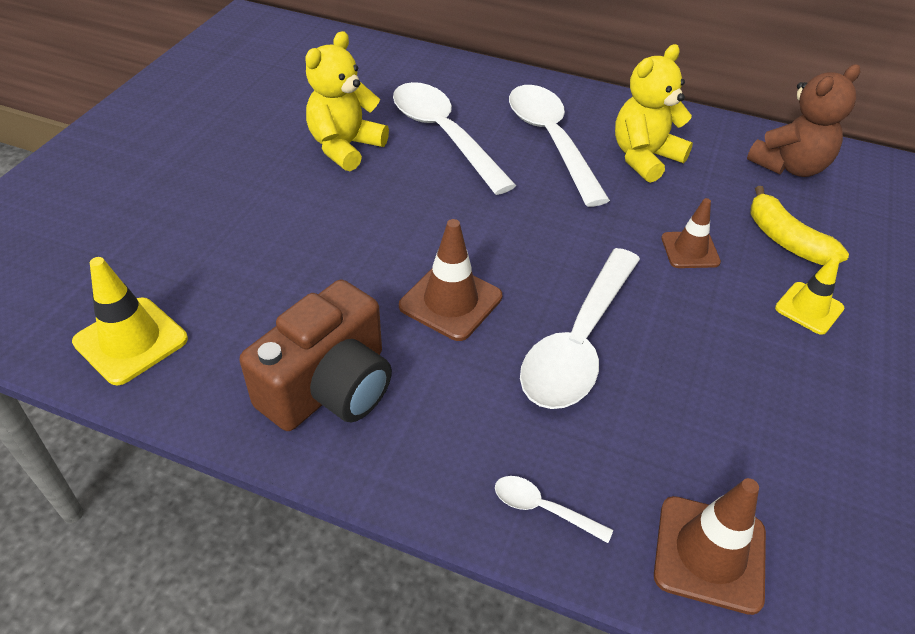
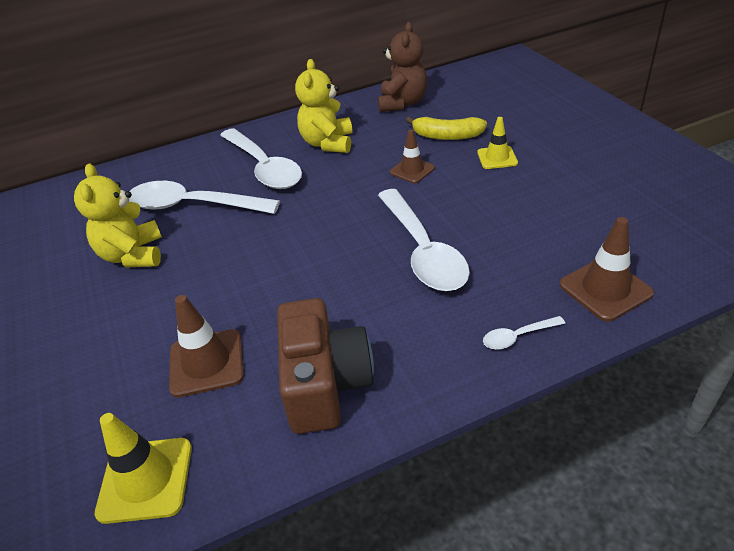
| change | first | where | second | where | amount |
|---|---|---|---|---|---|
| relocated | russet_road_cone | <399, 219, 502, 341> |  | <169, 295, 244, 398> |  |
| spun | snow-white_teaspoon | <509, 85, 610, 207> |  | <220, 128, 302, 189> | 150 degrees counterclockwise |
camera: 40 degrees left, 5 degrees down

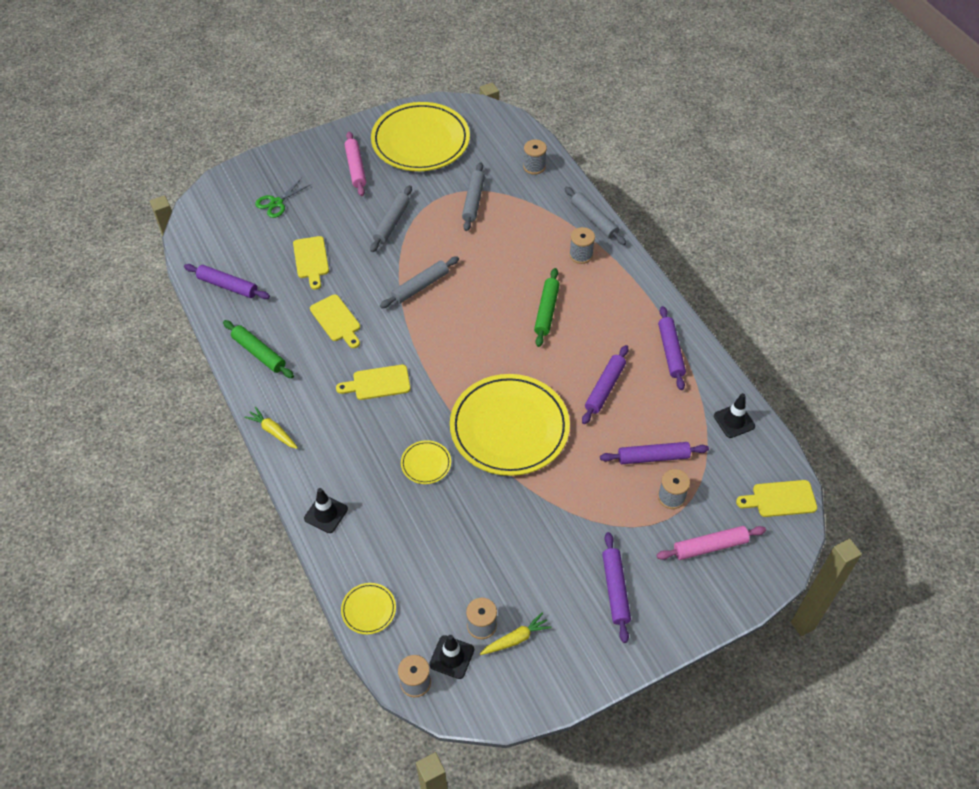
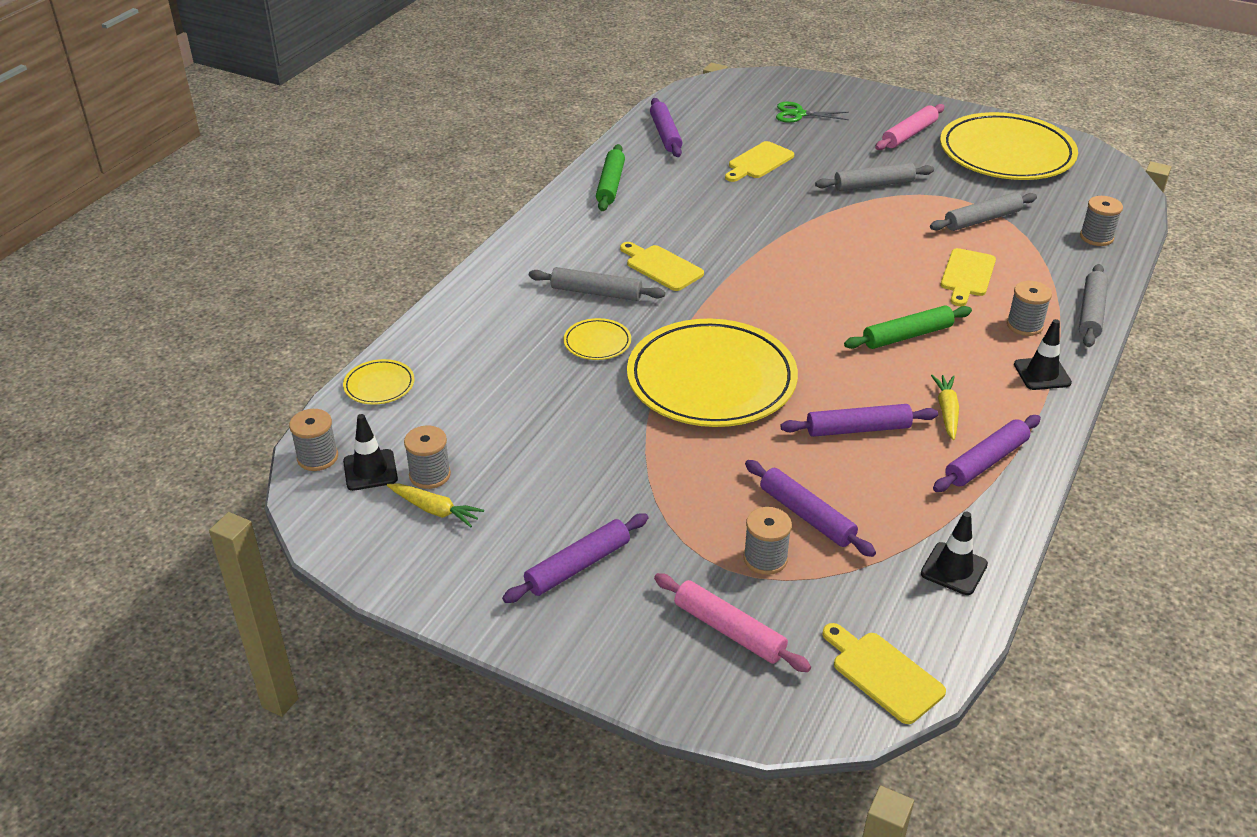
| change | first | where | second | where | amount |
|---|---|---|---|---|---|
| relocated | bright_yellow_toy_carrot | <244, 407, 298, 449> |  | <931, 375, 959, 440> |  |
| relocated | black_road_cone | <304, 488, 348, 533> |  | <1014, 319, 1072, 390> |  |
| relocated | bright_yellow_bread_board | <310, 294, 360, 348> |  | <941, 248, 996, 306> |  |
| relocated | grey_dough_roller | <380, 256, 459, 308> |  | <529, 267, 665, 301> |  |
camera: 55 degrees right, 15 degrees down

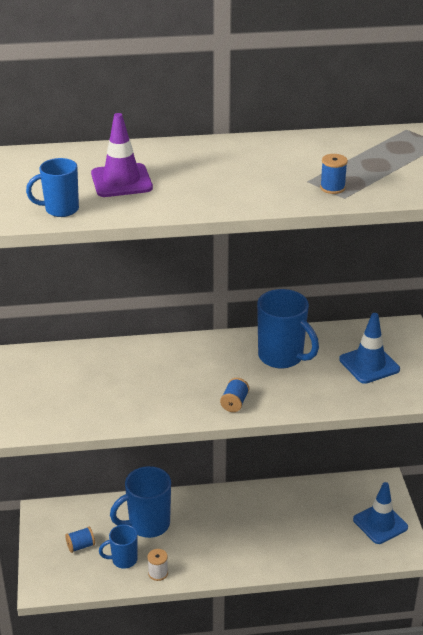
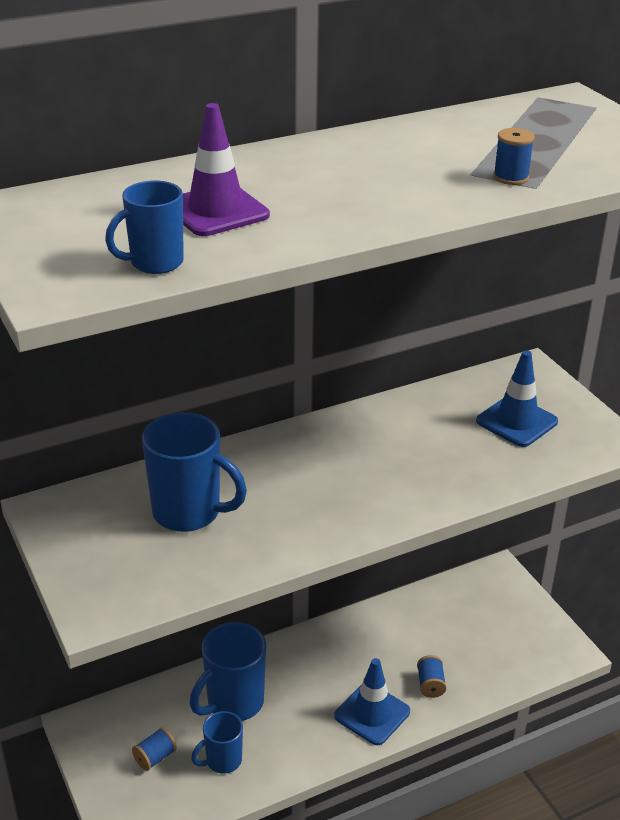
| change | first | where | second | where | amount |
|---|---|---|---|---|---|
| missing | snow-white_spool | <147, 549, 168, 581> |  |  |  |
| relocated | cobalt_spool | <220, 378, 249, 412> |  | <417, 655, 447, 698> |  |
| relocated | cobalt_mug | <257, 289, 319, 369> |  | <142, 412, 247, 532> |  |
| relocated | cobalt_road_cone | <353, 482, 408, 544> |  | <334, 658, 410, 745> |  |
camera: 20 degrees left, 0 degrees up

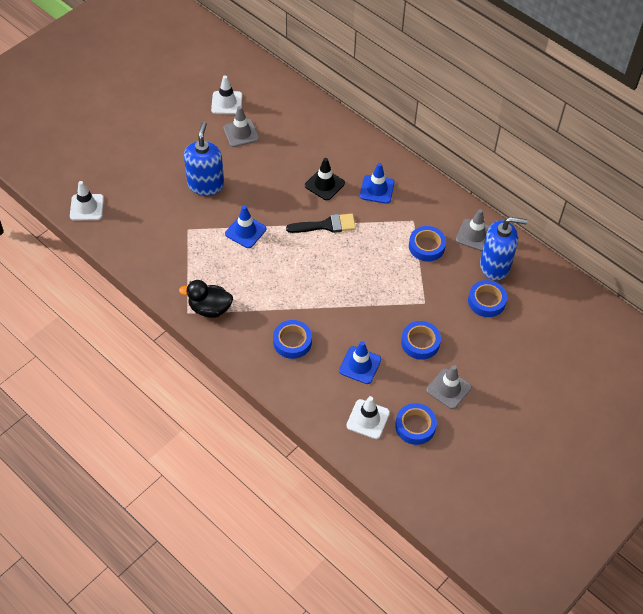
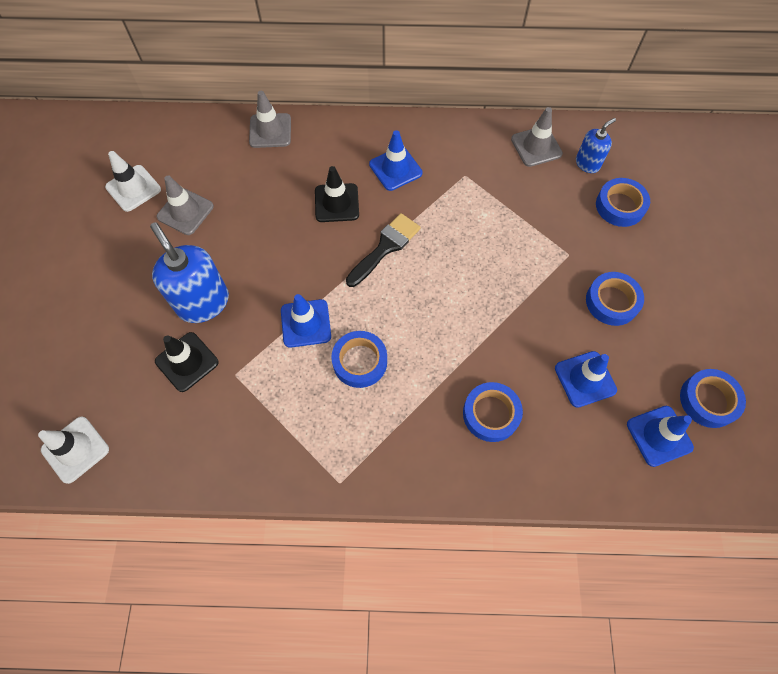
| change | first | where | second | where | amount |
|---|---|---|---|---|---|
| missing | black_duck | <179, 280, 233, 318> |  |  |  |
| appeared |  |  | black_road_cone | <155, 332, 219, 392> |  |
| relocated | cobalt_sticky_tape | <409, 226, 446, 261> |  | <331, 331, 387, 388> |  |
| relocated | grey_road_cone | <426, 365, 472, 409> |  | <249, 91, 291, 148> |  |
| colour | snow-white_road_cone | <346, 396, 390, 439> | cobalt_road_cone | <627, 406, 694, 467> |  |
| size | cobalt_soap_pump | <480, 217, 527, 280> |  | <576, 118, 616, 173> | x0.55 |
camera: 40 degrees left, 10 degrees up

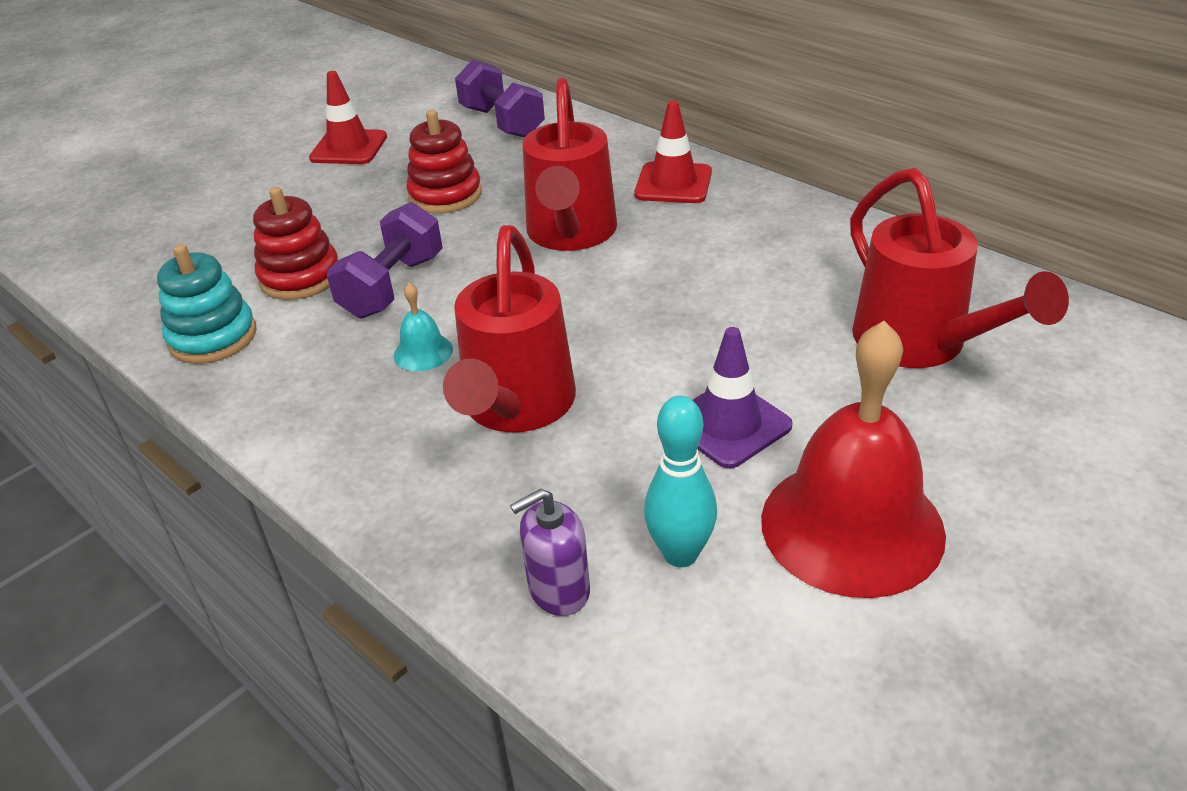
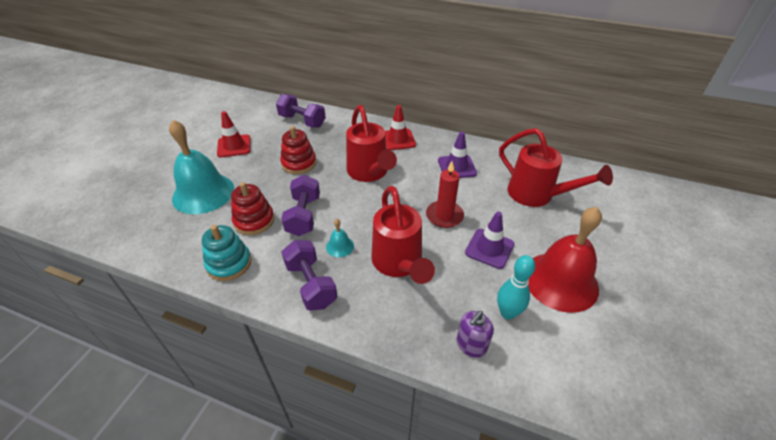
| change | first | where | second | where | amount |
|---|---|---|---|---|---|
| appeared |  |  | aqua_hand_bell | <169, 120, 234, 214> |  |
| appeared |  |  | purple_hand_weight | <281, 240, 337, 311> |  |
| appeared |  |  | scarlet_wax_candle | <426, 161, 464, 228> |  |
| appeared |  |  | purple_road_cone | <438, 131, 477, 178> |  |
camera: 25 degrees left, 5 degrees up

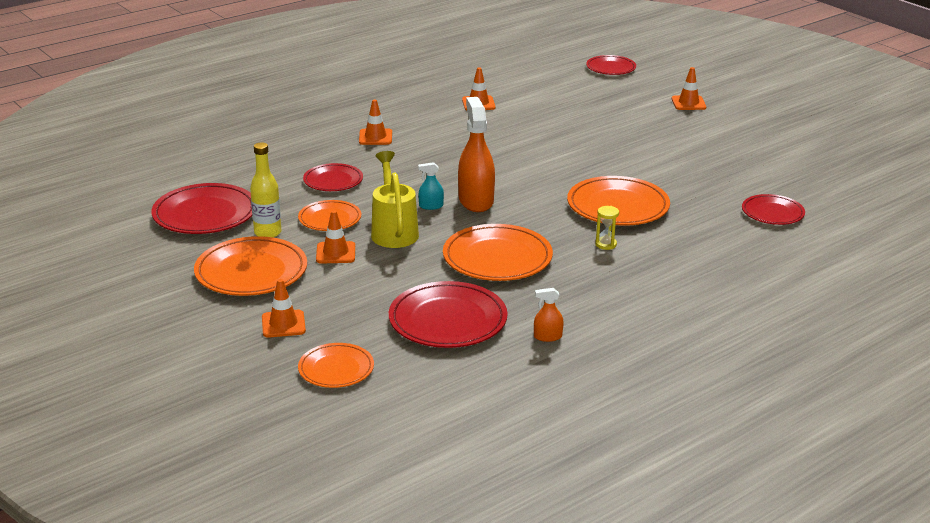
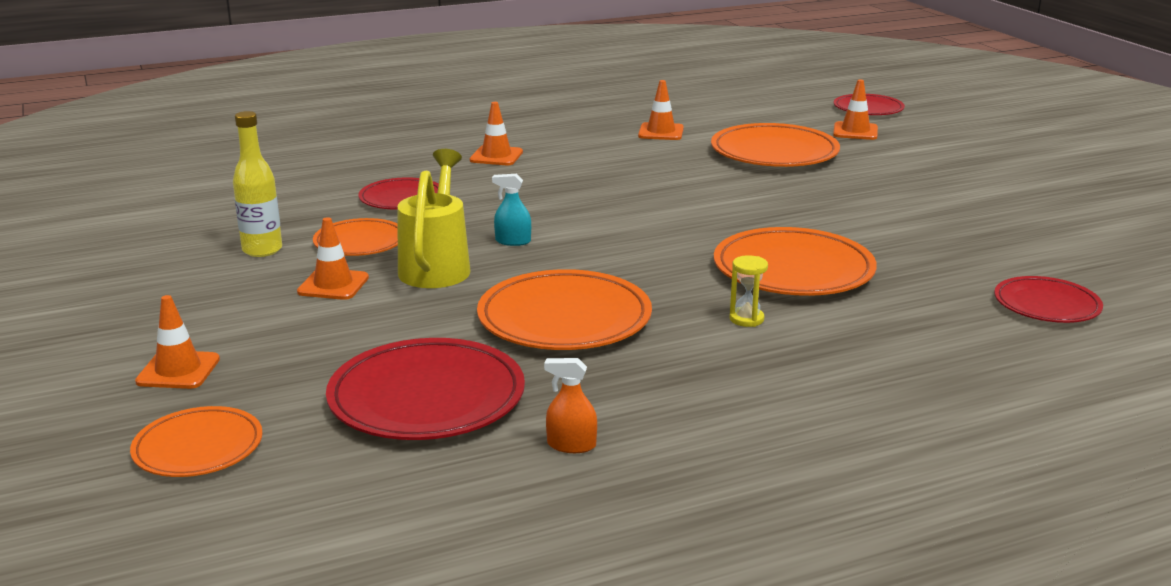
| change | first | where | second | where | amount |
|---|---|---|---|---|---|
| missing | scarlet_flat_dish | <151, 183, 252, 234> |  |  |  |
| missing | orange_spray_cleaner | <458, 97, 495, 212> |  |  |  |
| relocated | orange_flat_dish | <194, 236, 307, 296> |  | <711, 123, 840, 167> |  |
| relocated | orange_road_cone | <672, 67, 706, 110> |  | <833, 79, 878, 140> |  |
camera: 15 degrees right, 5 degrees down

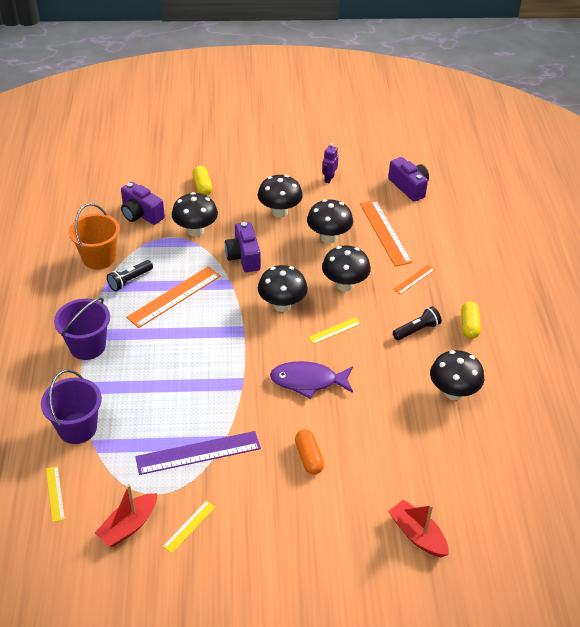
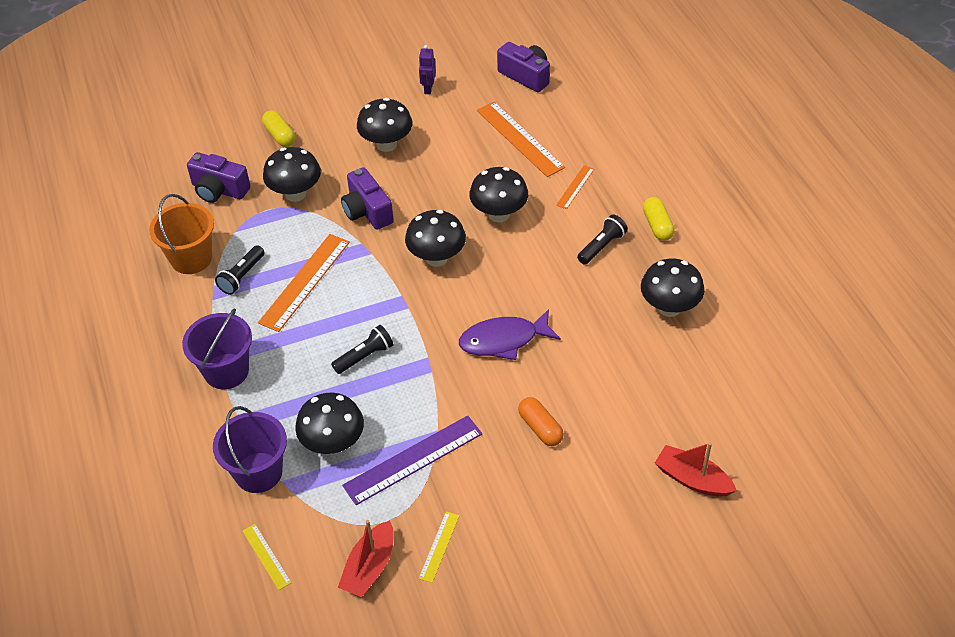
| change | first | where | second | where | amount |
|---|---|---|---|---|---|
| missing | bright_yellow_straightedge | <308, 317, 361, 344> |  |  |  |
| appeared |  |  | black_pocket_torch | <331, 325, 394, 374> |  |
| relocated | black_mushroom | <307, 199, 353, 243> |  | <295, 393, 364, 455> |  |
camera: 15 degrees left, 5 degrees up

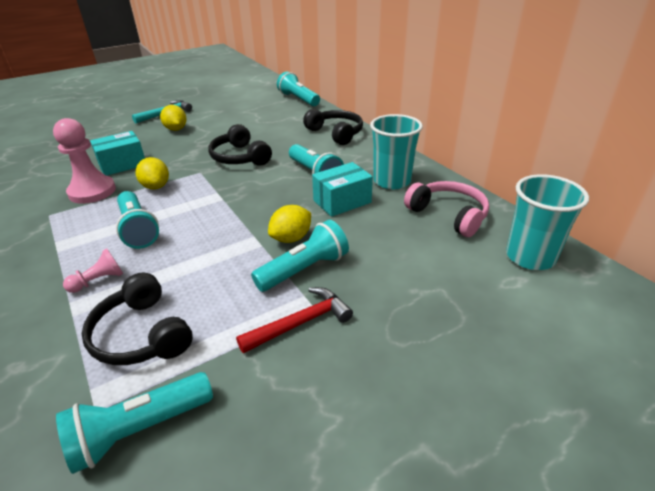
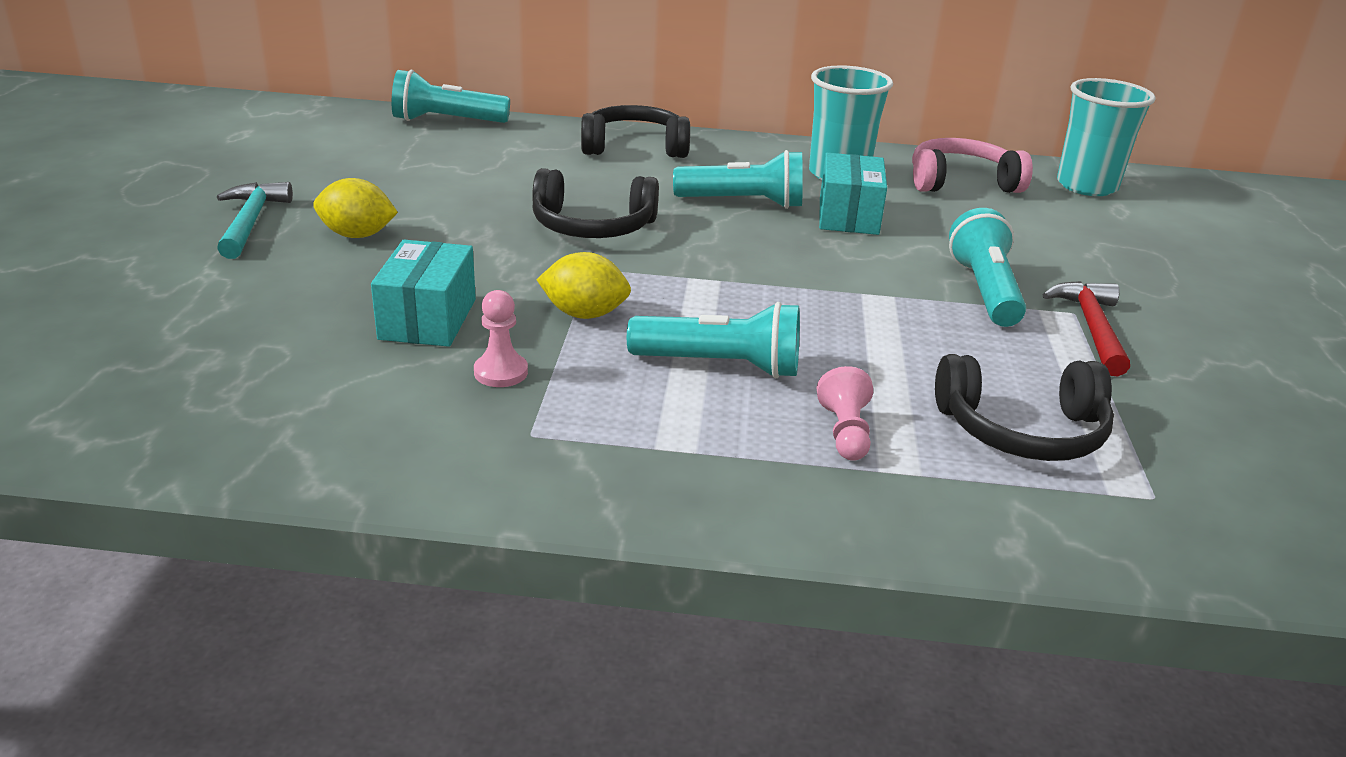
| change | first | where | second | where | amount |
|---|---|---|---|---|---|
| missing | aqua_pocket_torch | <56, 372, 213, 474> |  |  |  |
| missing | bright_yellow_lemon | <268, 205, 311, 243> |  |  |  |
| size | rosy_chess_pawn | <53, 118, 116, 204> |  | <474, 290, 528, 387> | x0.52 |
camera: 55 degrees left, 5 degrees down

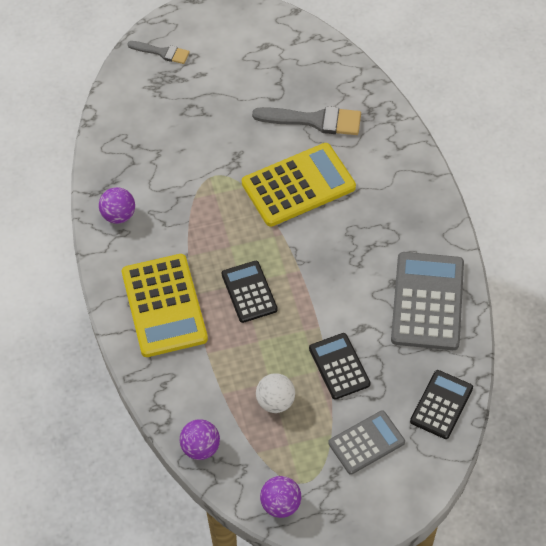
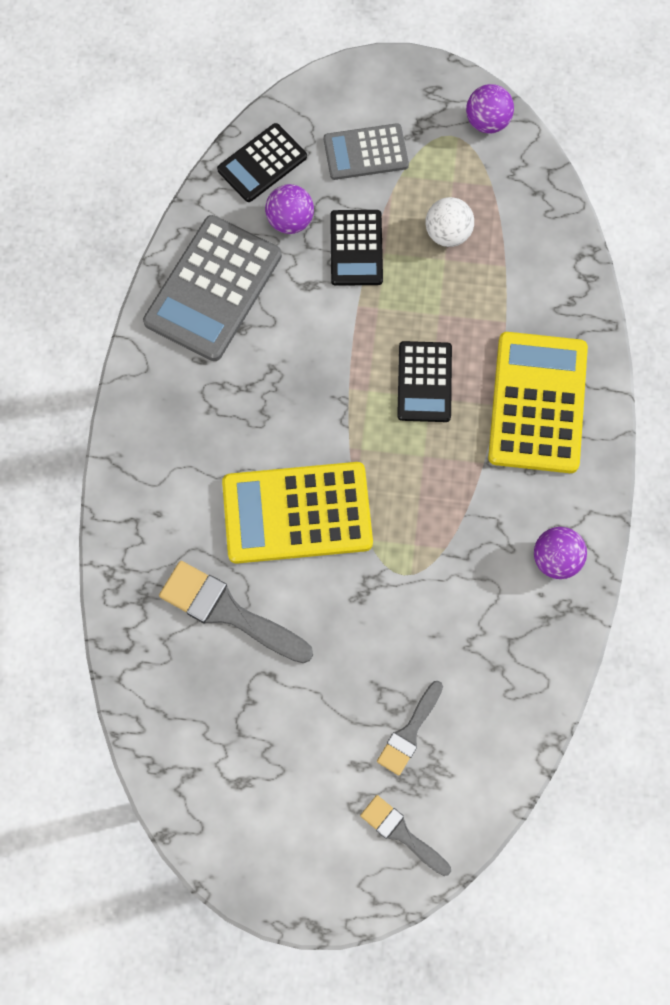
| change | first | where | second | where | amount |
|---|---|---|---|---|---|
| appeared |  |  | grey_brush | <377, 681, 443, 776> |  |
| relocated | purple_play_ball | <180, 419, 220, 460> |  | <265, 184, 314, 234> |  |
camera: 160 degrees left, 15 degrees up

